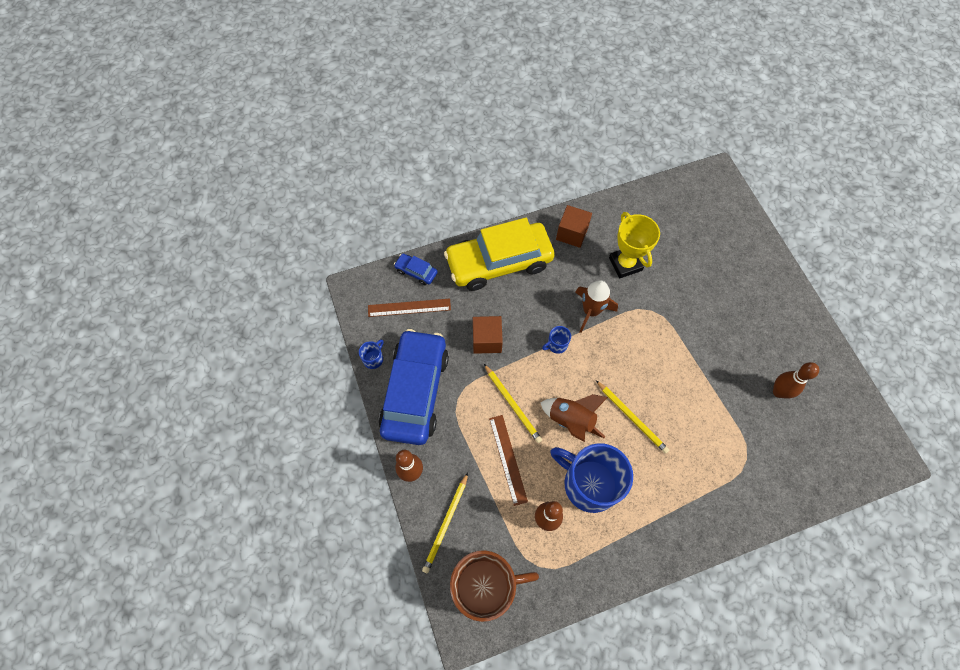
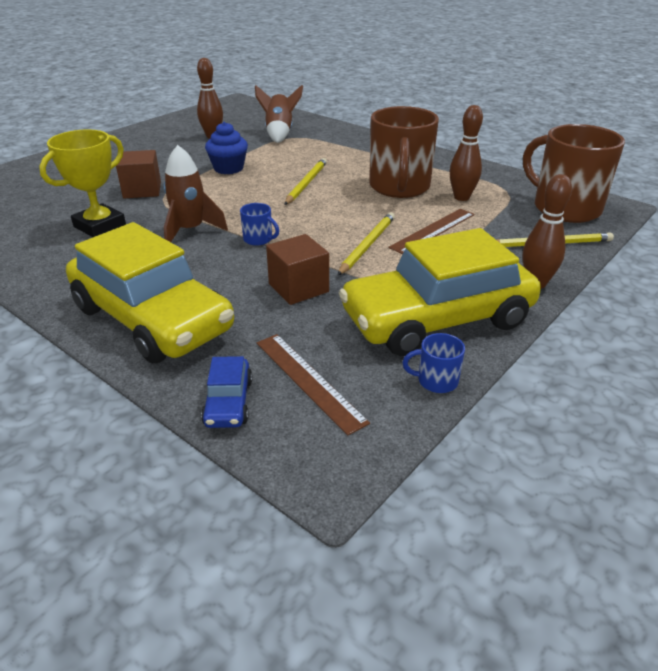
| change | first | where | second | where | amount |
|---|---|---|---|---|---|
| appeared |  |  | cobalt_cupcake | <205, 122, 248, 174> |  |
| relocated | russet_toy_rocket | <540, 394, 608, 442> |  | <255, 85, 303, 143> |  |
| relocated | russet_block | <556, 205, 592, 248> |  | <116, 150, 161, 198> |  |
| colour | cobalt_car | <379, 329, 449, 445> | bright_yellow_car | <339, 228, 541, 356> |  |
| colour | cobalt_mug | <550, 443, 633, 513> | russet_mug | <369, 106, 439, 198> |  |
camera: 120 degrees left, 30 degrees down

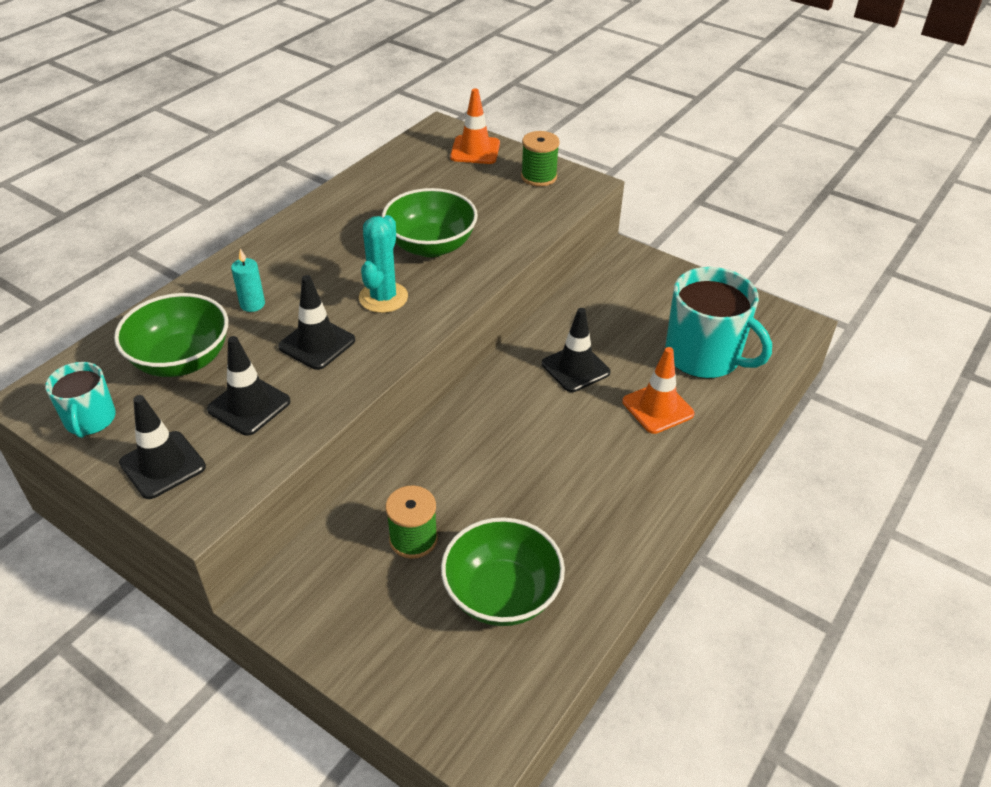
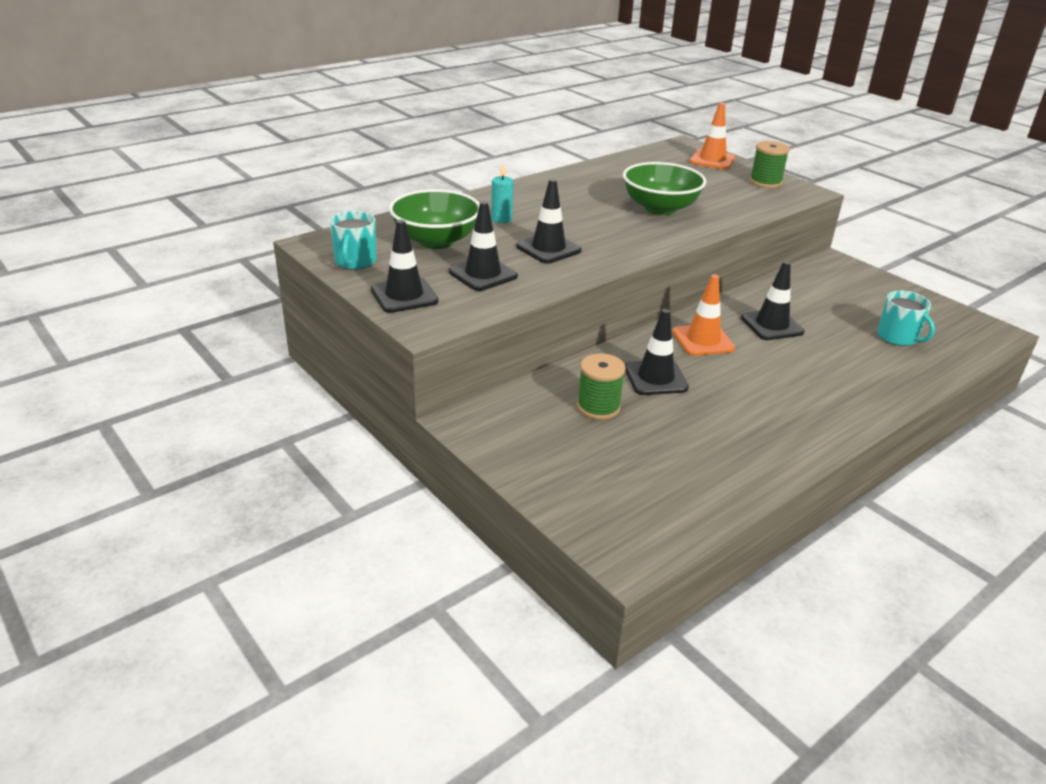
| change | first | where | second | where | amount |
|---|---|---|---|---|---|
| missing | aqua_saguaro_cactus | <359, 215, 408, 313> |  |  |  |
| missing | leaf-green_serving_bowl | <441, 517, 565, 626> |  |  |  |
| appeared |  |  | black_road_cone | <625, 309, 689, 395> |  |
| relocated | orange_road_cone | <622, 347, 695, 434> |  | <672, 274, 735, 356> |  |
| size | aqua_mug | <665, 267, 772, 379> |  | <877, 290, 935, 346> | x0.55 |
camera: 15 degrees right, 10 degrees down

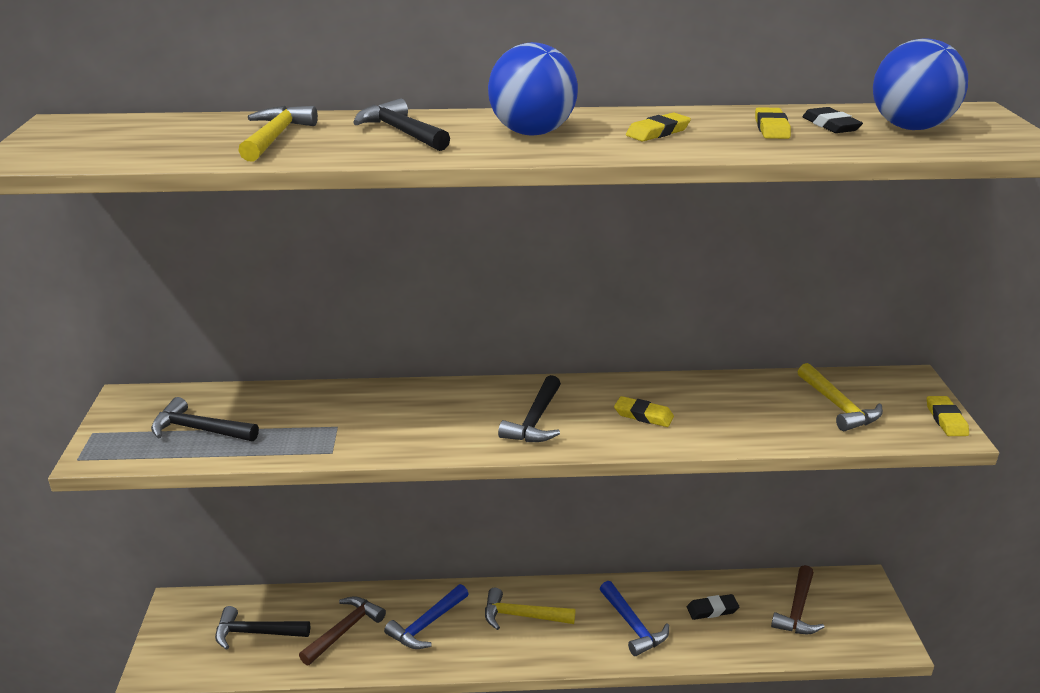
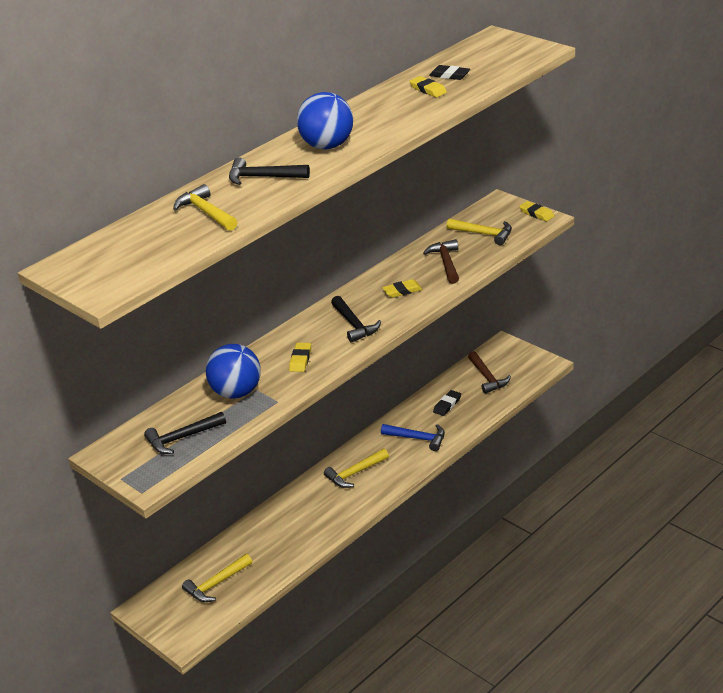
| change | first | where | second | where | amount |
|---|---|---|---|---|---|
| missing | cobalt_carpenter's_hammer | <384, 584, 468, 649> |  |  |  |
| relocated | russet_carpenter's_hammer | <299, 596, 386, 665> |  | <423, 239, 459, 284> |  |
| relocated | bright_yellow_pencil_eraser | <626, 113, 691, 142> |  | <289, 343, 311, 372> |  |
| relocated | cobalt_play_ball | <873, 38, 968, 130> |  | <206, 344, 261, 399> |  |
| colour | black_carpenter's_hammer | <215, 606, 310, 650> | bright_yellow_carpenter's_hammer | <182, 554, 252, 602> |  |
camera: 40 degrees left, 5 degrees up

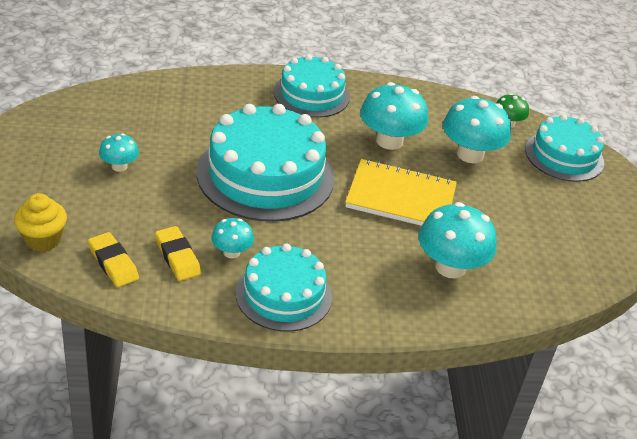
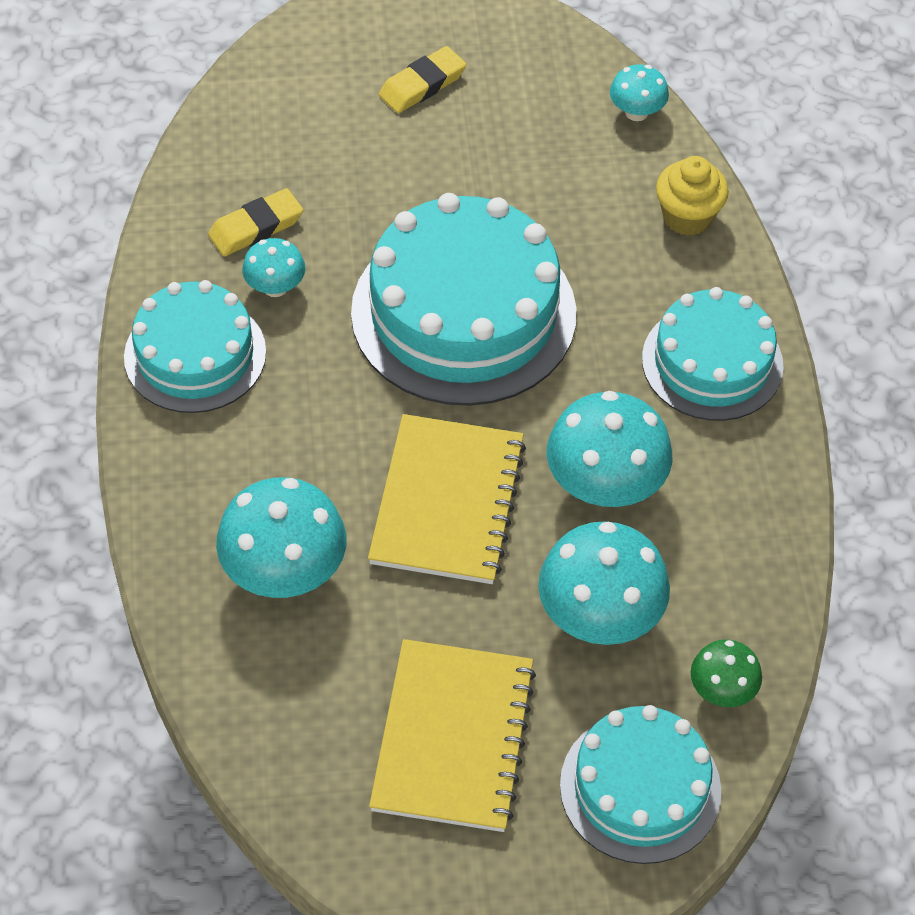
| change | first | where | second | where | amount |
|---|---|---|---|---|---|
| appeared |  |  | bright_yellow_notepad | <369, 639, 536, 832> |  |
| relocated | bright_yellow_cupcake | <14, 193, 67, 252> |  | <656, 156, 729, 236> |  |
| relocated | bright_yellow_pencil_eraser | <88, 232, 139, 287> |  | <379, 46, 466, 113> |  |
| relocated | aqua_mushroom | <99, 133, 139, 172> |  | <610, 64, 669, 121> |  |
camera: 90 degrees right, 15 degrees up

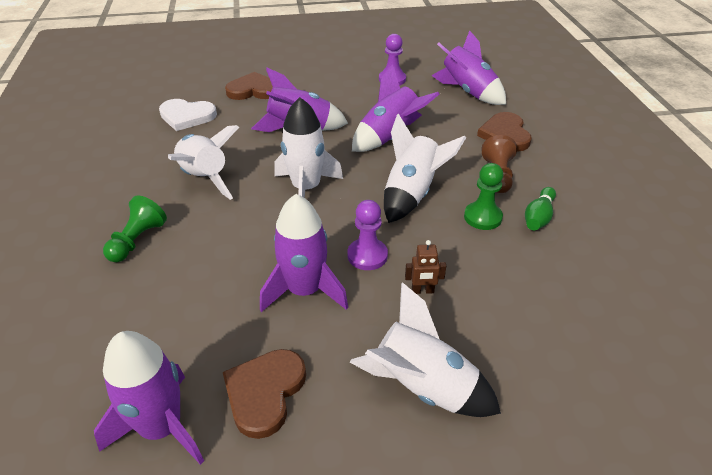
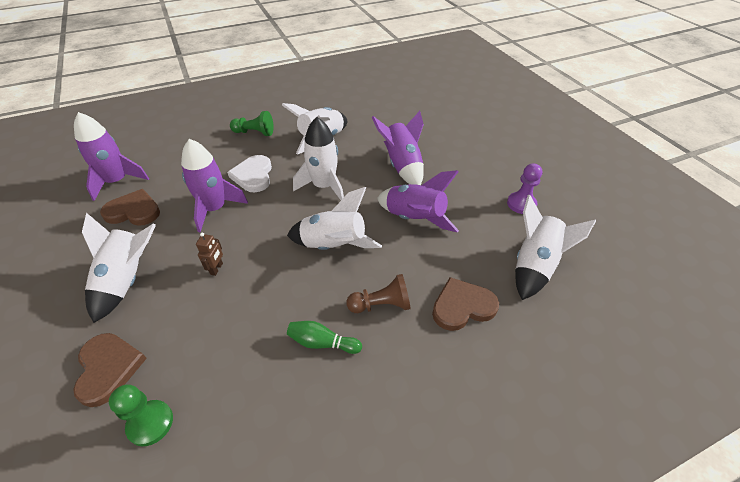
| change | first | where | second | where | amount |
|---|---|---|---|---|---|
| missing | purple_chess_pawn | <347, 200, 388, 270> |  |  |  |
| relocated | snow-white_heart | <159, 99, 217, 131> |  | <227, 155, 272, 192> |  |
| relocated | russet_heart | <225, 72, 273, 100> |  | <73, 333, 147, 407> |  |
| relocated | leaf-green_chess_pawn | <464, 163, 503, 230> |  | <109, 384, 173, 446> |  |
| colour | purple_toy_rocket | <431, 30, 506, 105> | snow-white_toy_rocket | <515, 195, 596, 300> |  |
| spun | russet_robot | <405, 240, 446, 294> |  | <196, 232, 223, 276> | 150 degrees counterclockwise |
camera: 75 degrees right, 5 degrees up

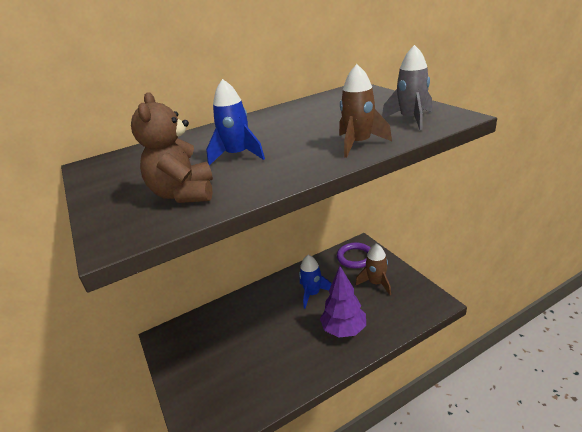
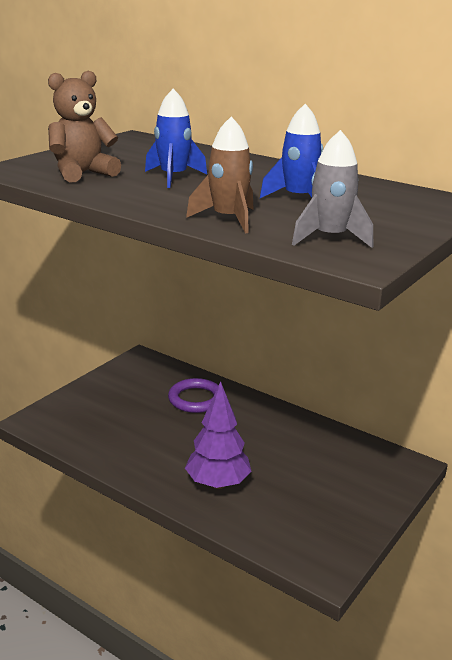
| change | first | where | second | where | amount |
|---|---|---|---|---|---|
| missing | russet_toy_rocket | <355, 244, 391, 295> |  |  |  |
| relocated | cobalt_toy_rocket | <299, 255, 332, 309> |  | <260, 104, 323, 198> |  |
| relocated | purple_torus | <337, 242, 371, 268> |  | <168, 378, 219, 413> |  |
camera: 60 degrees right, 5 degrees down

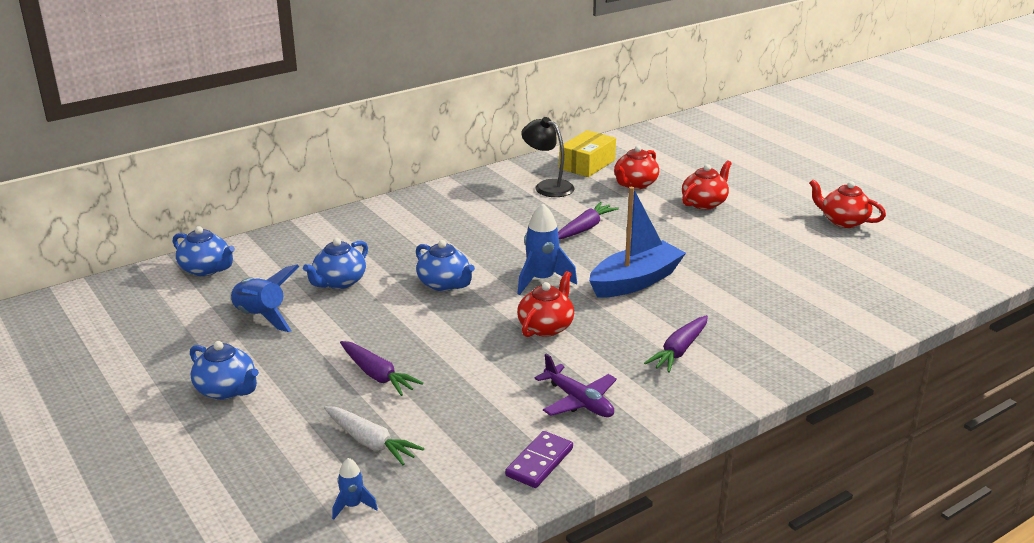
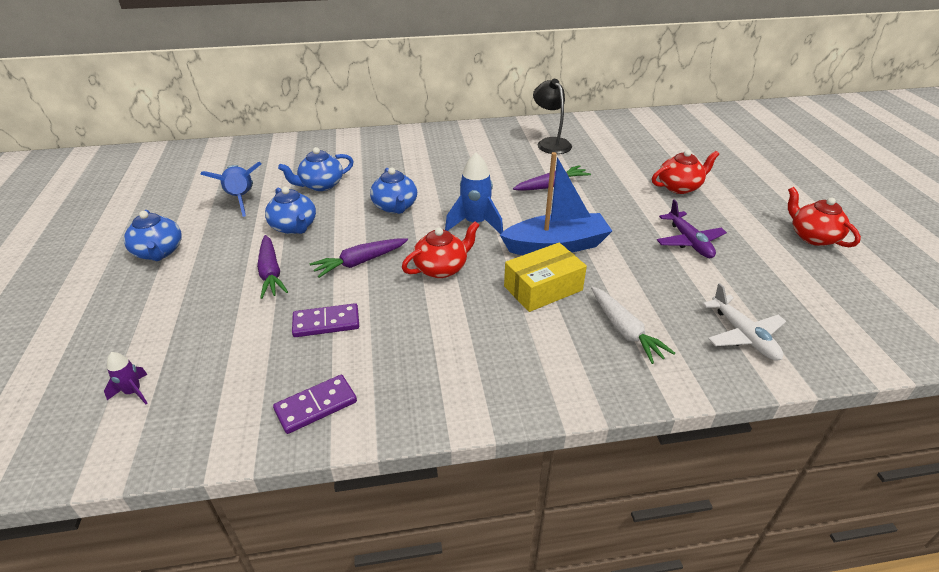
| change | first | where | second | where | amount |
|---|---|---|---|---|---|
| missing | scarlet_teapot | <614, 145, 659, 189> |  |  |  |
| appeared |  |  | purple_domino_tile | <292, 303, 359, 337> |  |
| appeared |  |  | snow-white_toy_plane | <703, 283, 786, 361> |  |
| relocated | cobalt_teapot | <173, 226, 235, 276> |  | <265, 187, 316, 234> |  |
| relocated | snow-white_toy_carrot | <324, 406, 424, 465> |  | <591, 286, 675, 364> |  |
| relocated | purple_toy_plane | <534, 353, 617, 417> |  | <657, 199, 727, 258> |  |
| relocated | bright_yellow_box | <559, 130, 616, 177> |  | <504, 243, 587, 312> |  |
| relocated | purple_toy_carrot | <644, 315, 708, 373> |  | <310, 238, 408, 278> |  |
| colour | cobalt_toy_rocket | <332, 458, 378, 520> | purple_toy_rocket | <104, 352, 148, 404> |  |
camera: 25 degrees right, 10 degrees up

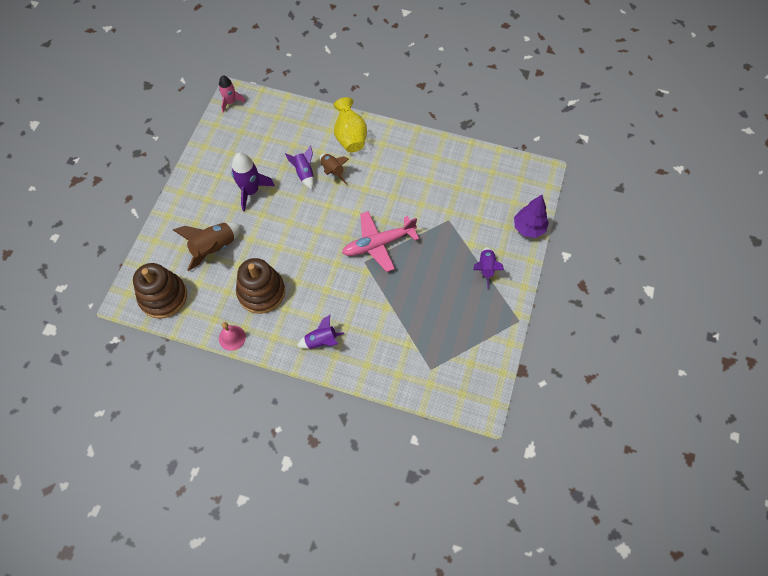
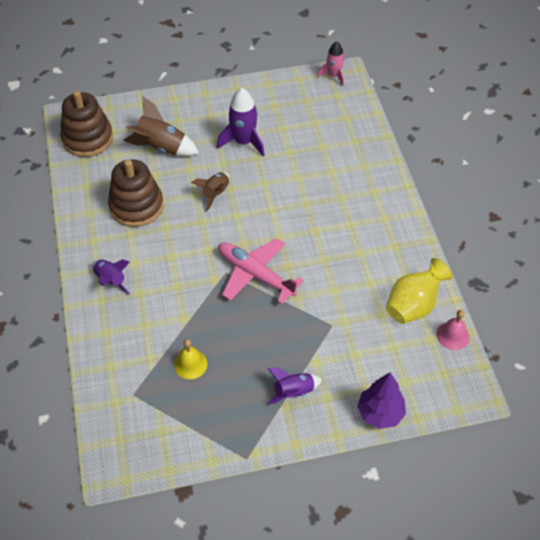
| change | first | where | second | where | amount |
|---|---|---|---|---|---|
| missing | purple_toy_rocket | <285, 145, 314, 190> |  |  |  |
| appeared |  |  | bright_yellow_hand_bell | <174, 339, 207, 379> |  |
| relocated | rosy_hand_bell | <219, 322, 246, 351> |  | <437, 310, 470, 350> |  |
| relocated | russet_toy_rocket | <320, 154, 349, 184> |  | <191, 172, 230, 211> |  |
| relocated | bright_yellow_flower_vase | <333, 97, 367, 152> |  | <386, 258, 453, 324> |  |
camera: 60 degrees right, 10 degrees down

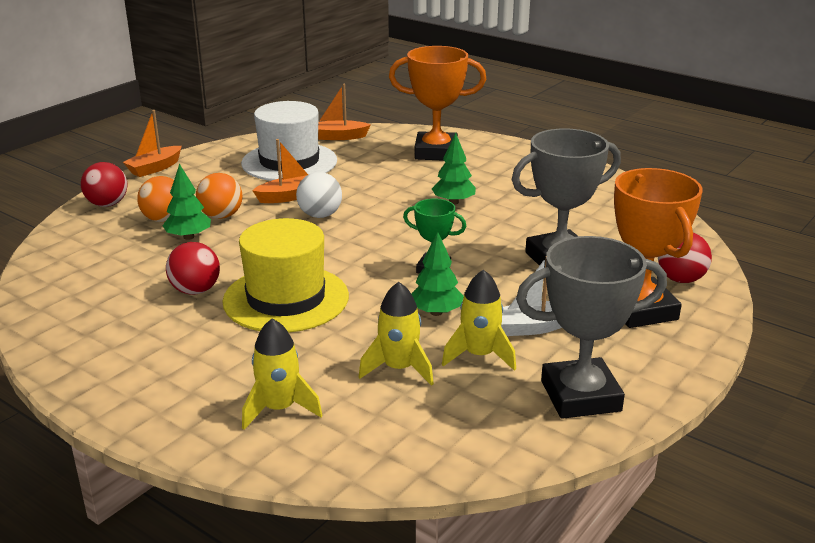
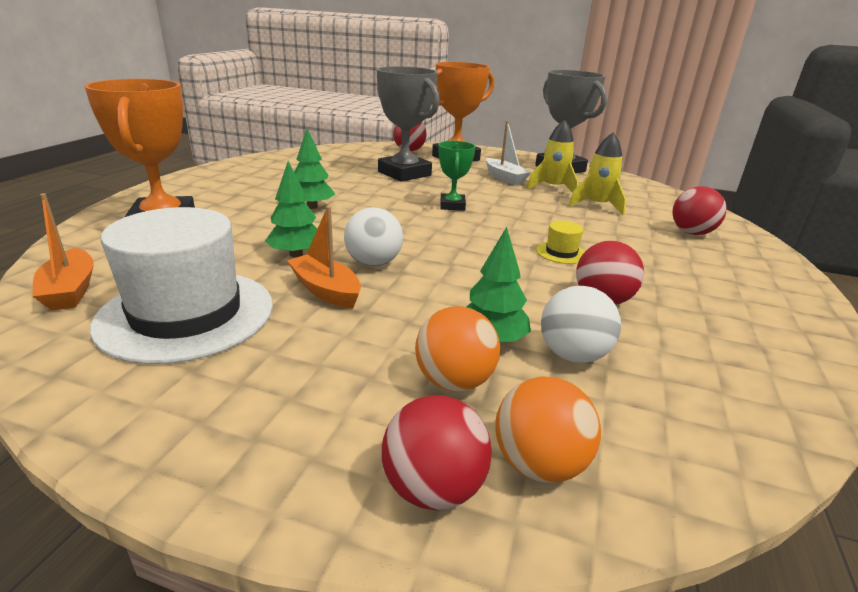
| change | first | where | second | where | amount |
|---|---|---|---|---|---|
| missing | orange_sailboat | <123, 110, 182, 177> |  |  |  |
| appeared |  |  | snow-white_play_ball | <541, 286, 621, 363> |  |
| relocated | orange_play_ball | <196, 173, 242, 219> |  | <495, 376, 601, 483> |  |
| relocated | leaf-green_fir_tree | <411, 232, 464, 316> |  | <265, 161, 317, 257> |  |
| exchanged | bright_yellow_toy_rocket | <242, 318, 323, 430> | scarlet_play_ball | <672, 186, 727, 235> |  |
| size | bright_yellow_top_hat | <222, 218, 349, 333> |  | <536, 221, 585, 264> | x0.40 |
camera: 110 degrees left, 0 degrees up

